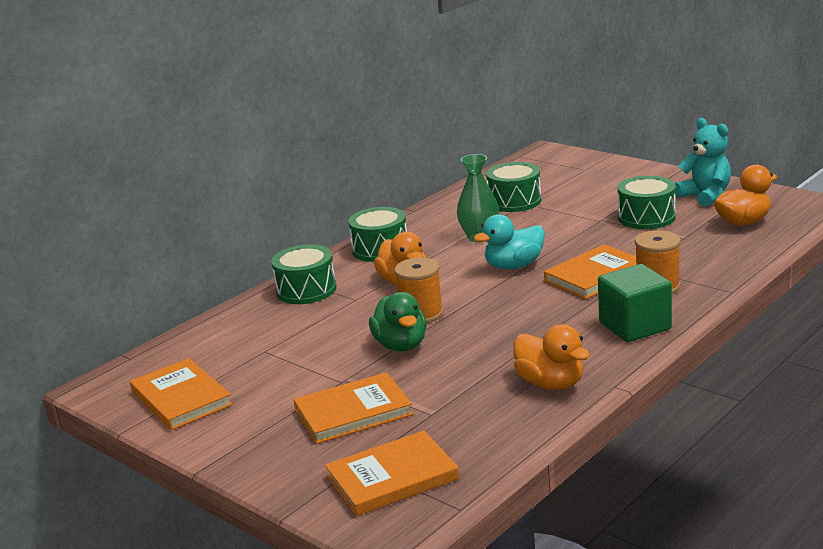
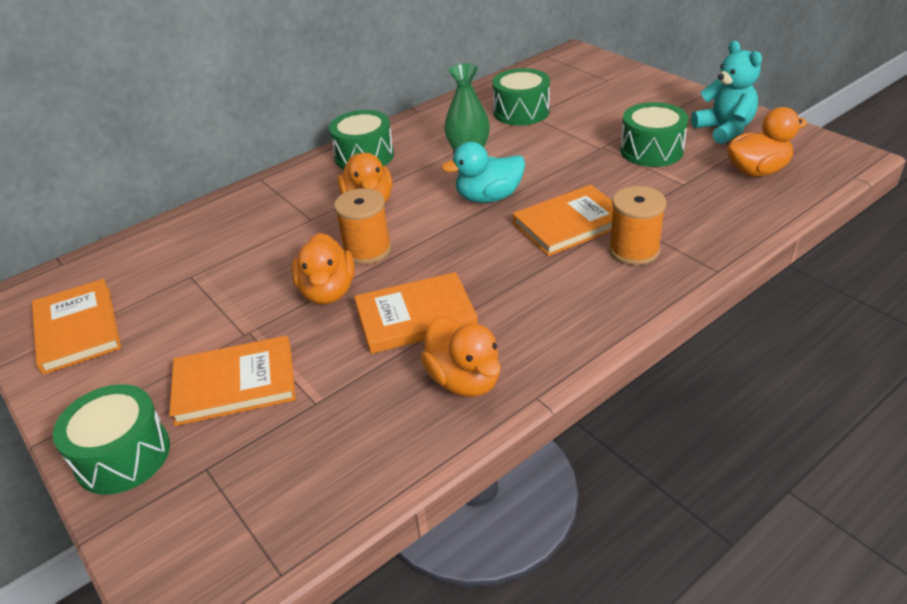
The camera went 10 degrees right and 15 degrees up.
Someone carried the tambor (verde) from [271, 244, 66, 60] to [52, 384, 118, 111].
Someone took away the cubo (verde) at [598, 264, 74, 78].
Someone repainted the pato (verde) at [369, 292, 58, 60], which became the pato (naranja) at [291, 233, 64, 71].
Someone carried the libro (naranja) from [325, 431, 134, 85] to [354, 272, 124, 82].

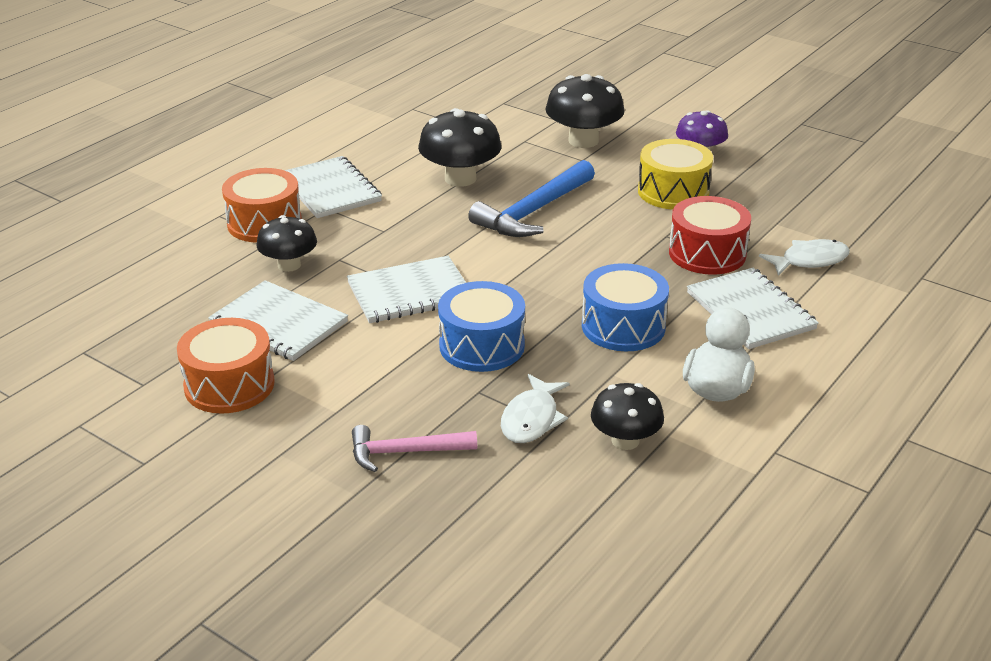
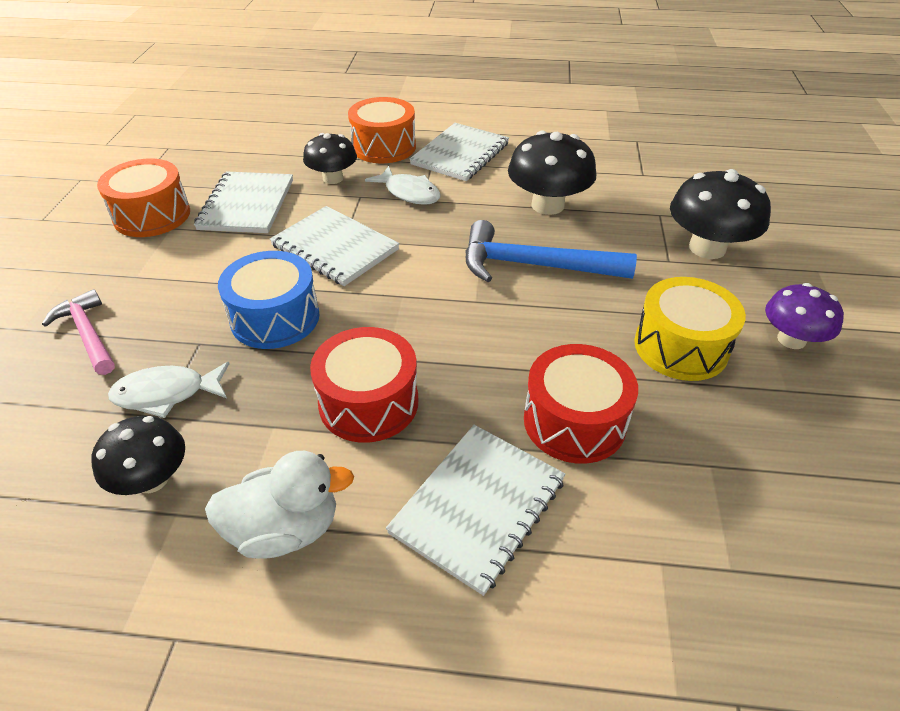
The camera went 60 degrees right and 10 degrees up.
Someone carried the pez (blanco) from [759, 239, 91, 37] to [365, 166, 75, 39].
Someone repainted the tambor (azul) at [582, 263, 87, 88], which became the tambor (rojo) at [310, 327, 108, 116].

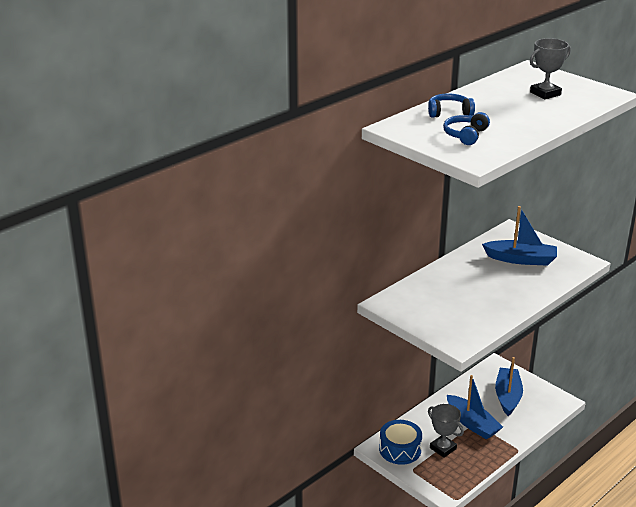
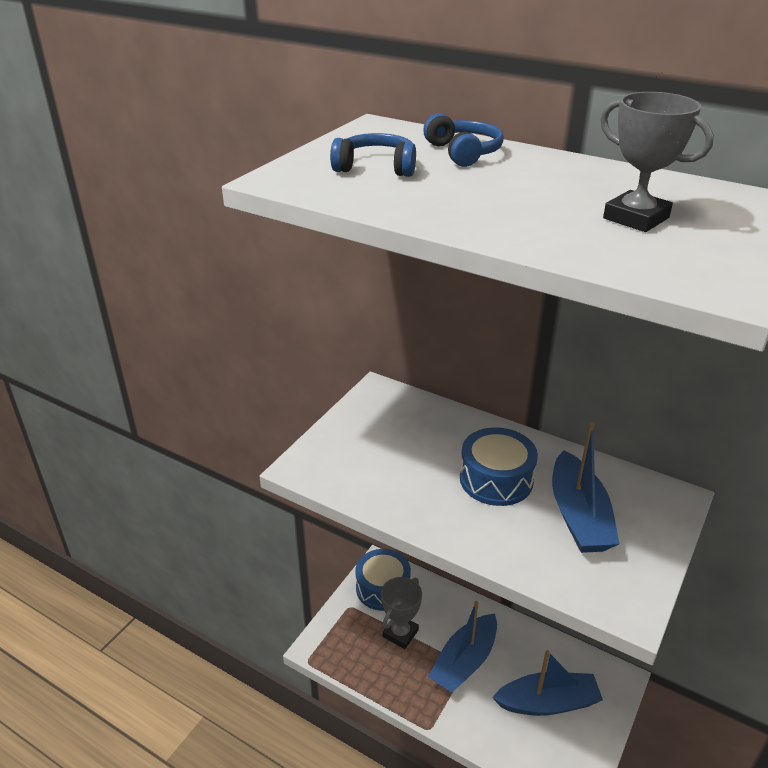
The camera went 75 degrees right and 5 degrees up.
Someone put down the tambor (azul) at [460, 427, 78, 79].

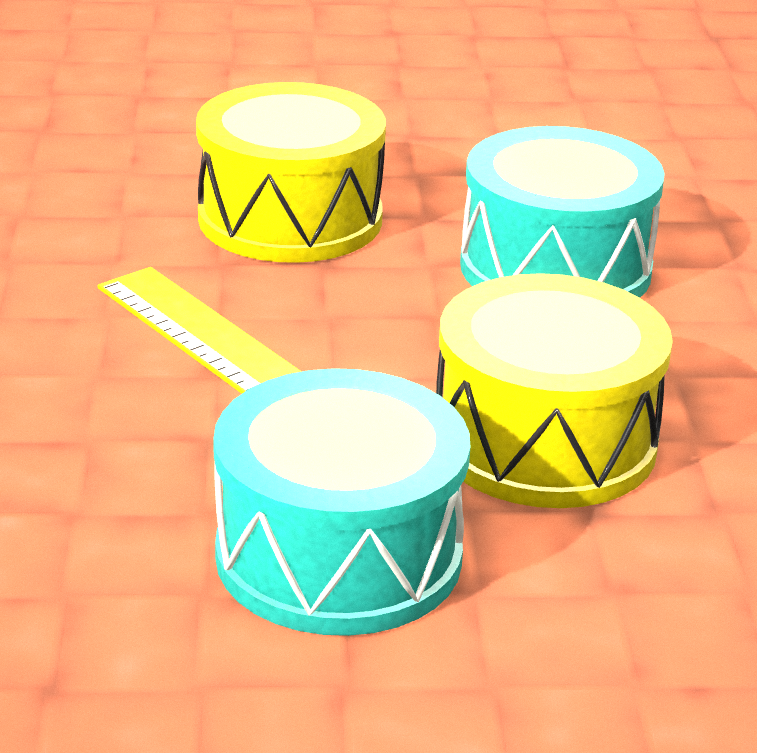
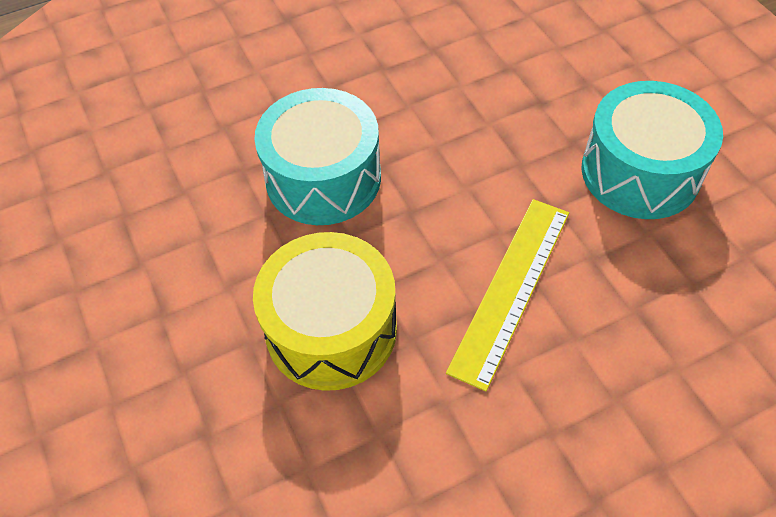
The camera went 110 degrees left and 25 degrees up.
Someone took away the tambor (amarillo) at [436, 273, 237, 235].

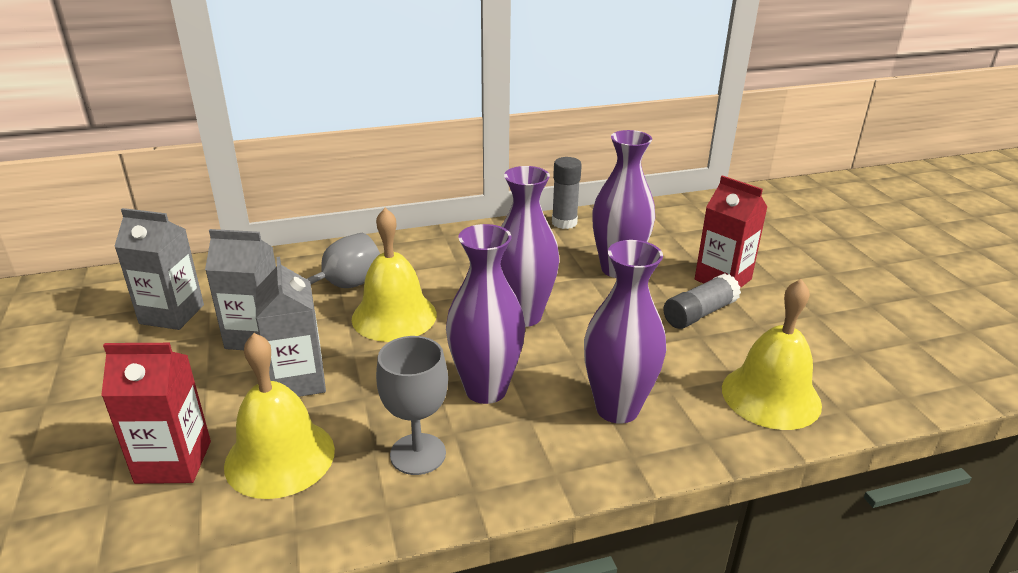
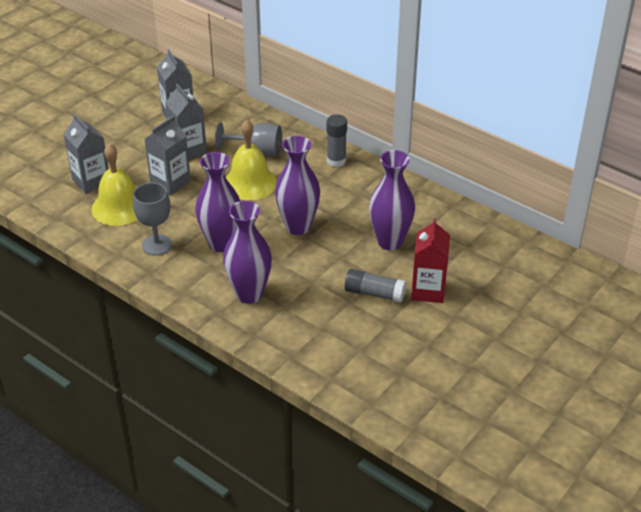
The camera went 55 degrees right and 10 degrees up.
Someone carried the barra de pegamento (gris) from [552, 157, 30, 72] to [327, 114, 20, 53].
Someone took away the campana (amarillo) at [722, 279, 100, 151].
Someone repainted the cartón de leche (rojo) at [101, 343, 110, 141], which became the cartón de leche (gris) at [63, 114, 46, 80].

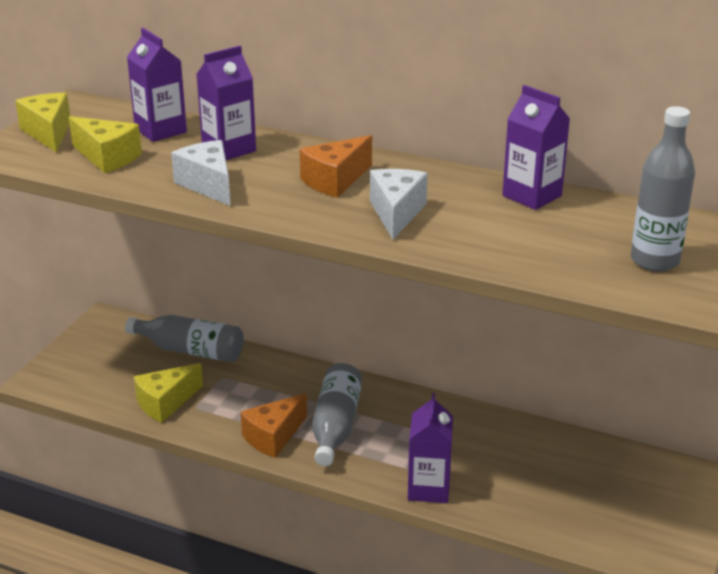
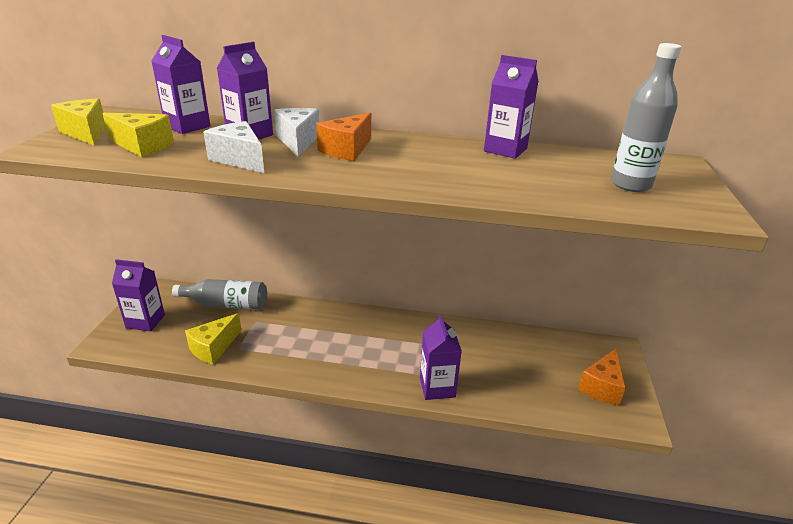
The camera went 15 degrees left and 0 degrees up.
Someone carried the queso (blanco) from [370, 169, 58, 71] to [274, 108, 45, 49].
Someone took away the botella (gris) at [312, 363, 50, 103].
Someone carried the queso (naranja) from [241, 393, 66, 65] to [578, 348, 48, 58].
Someone put down the cartón de leche (morado) at [112, 259, 53, 72].

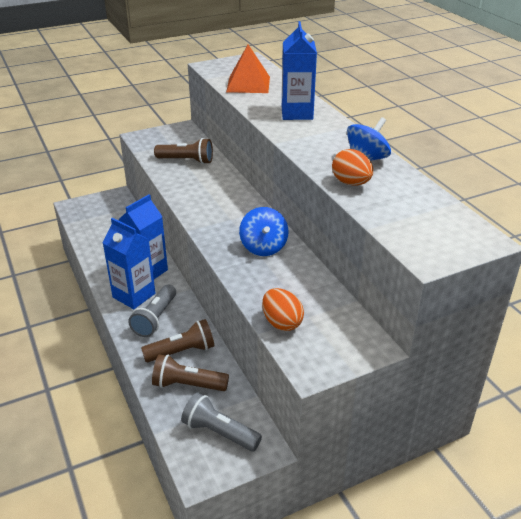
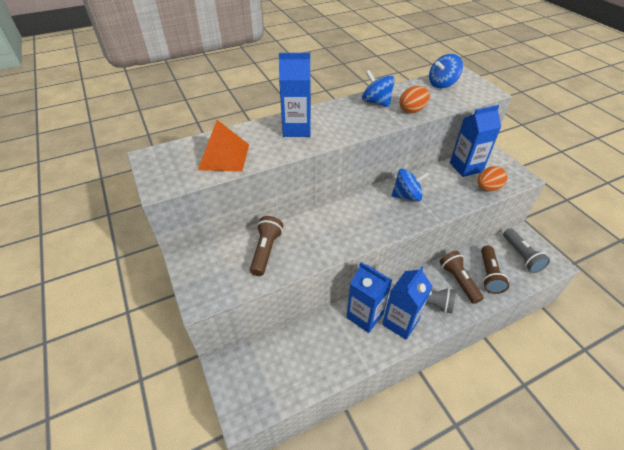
The camera went 90 degrees left and 10 degrees up.
Someone rotated the lámpara de mano (gris) at [181, 392, 81, 59] by 45 degrees counterclockwise.
Someone put down the peonza (azul) at [429, 54, 34, 34].
Someone put down the cartón de leche (azul) at [450, 105, 51, 72].

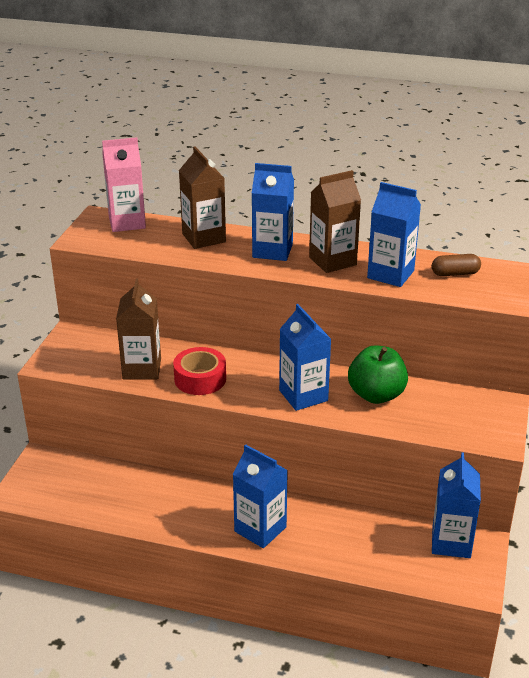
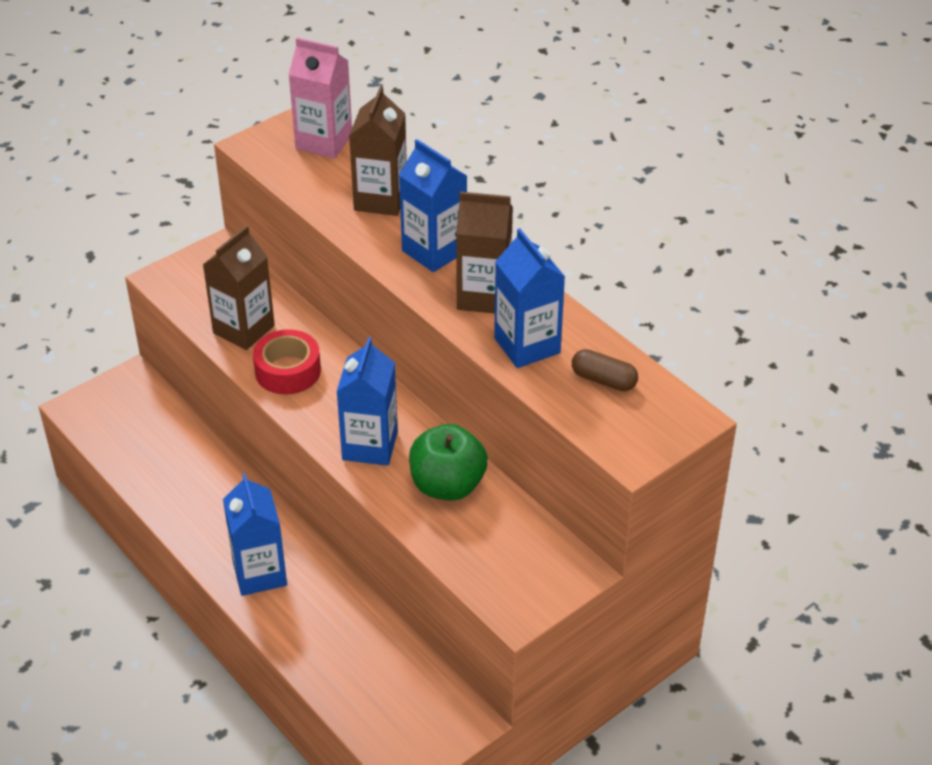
The camera went 35 degrees right and 10 degrees up.
Someone took away the cartón de leche (azul) at [432, 452, 49, 106].

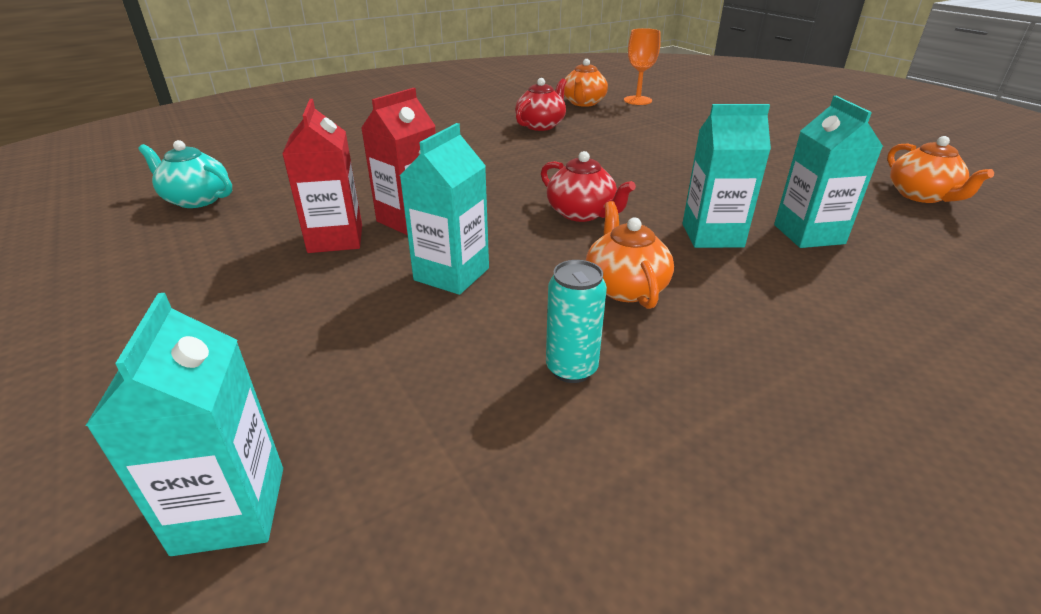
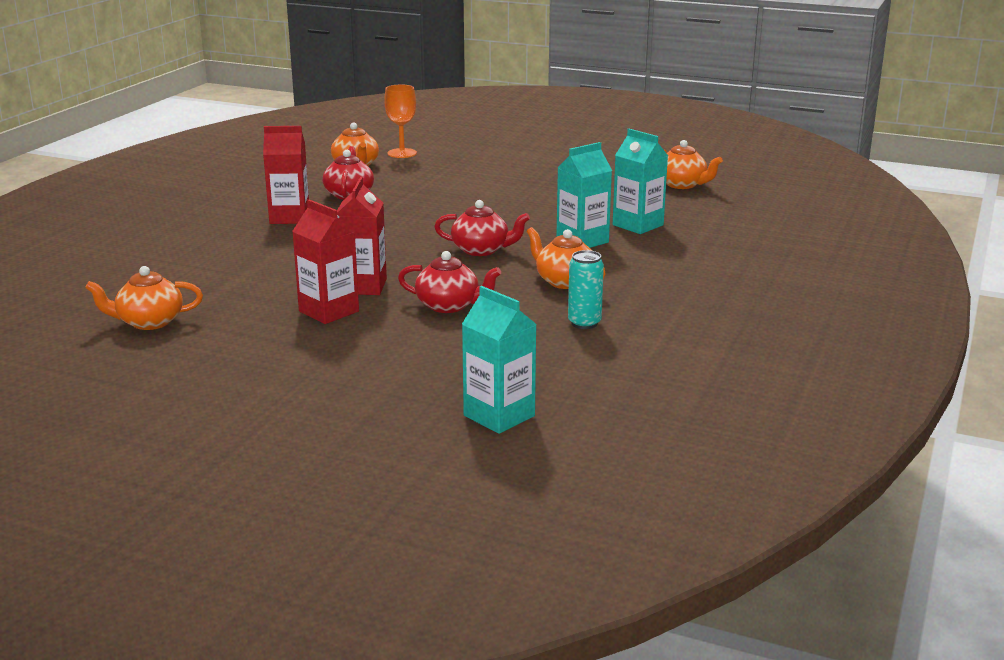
The camera went 35 degrees left and 10 degrees down.
Someone swapped the cartón de leche (turquesa) at [400, 123, 89, 172] for the tetera (rojo) at [398, 251, 103, 62].
Someone repainted the tetera (turquesa) at [138, 140, 94, 68], which became the tetera (naranja) at [85, 266, 118, 64].
Someone put down the cartón de leche (rojo) at [263, 126, 46, 98].

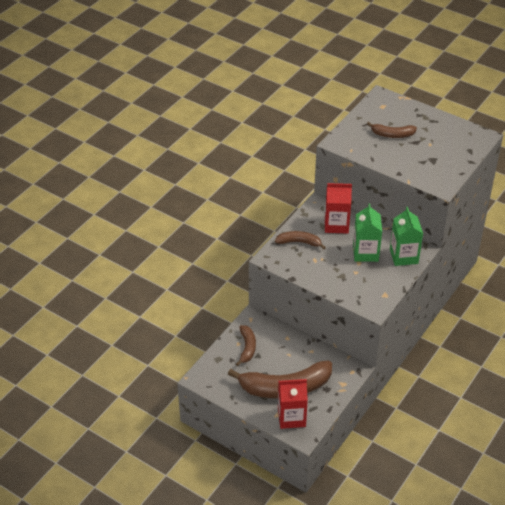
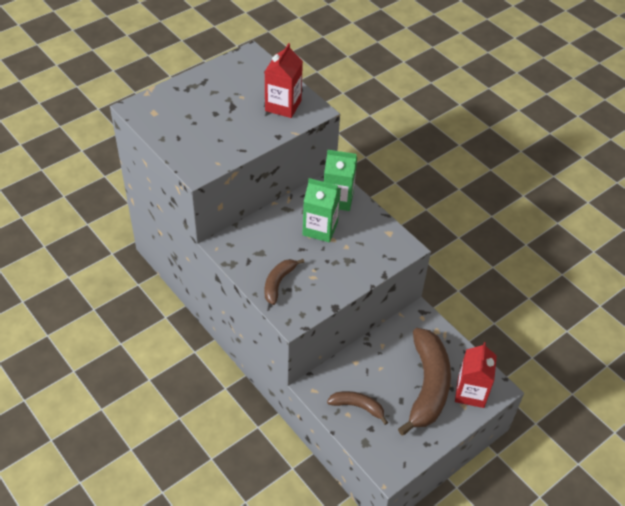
The camera went 75 degrees left and 5 degrees up.
Someone took away the plátano (marrón) at [367, 122, 50, 16].
Someone carried the cartón de leche (rojo) from [325, 183, 27, 50] to [265, 43, 38, 75].

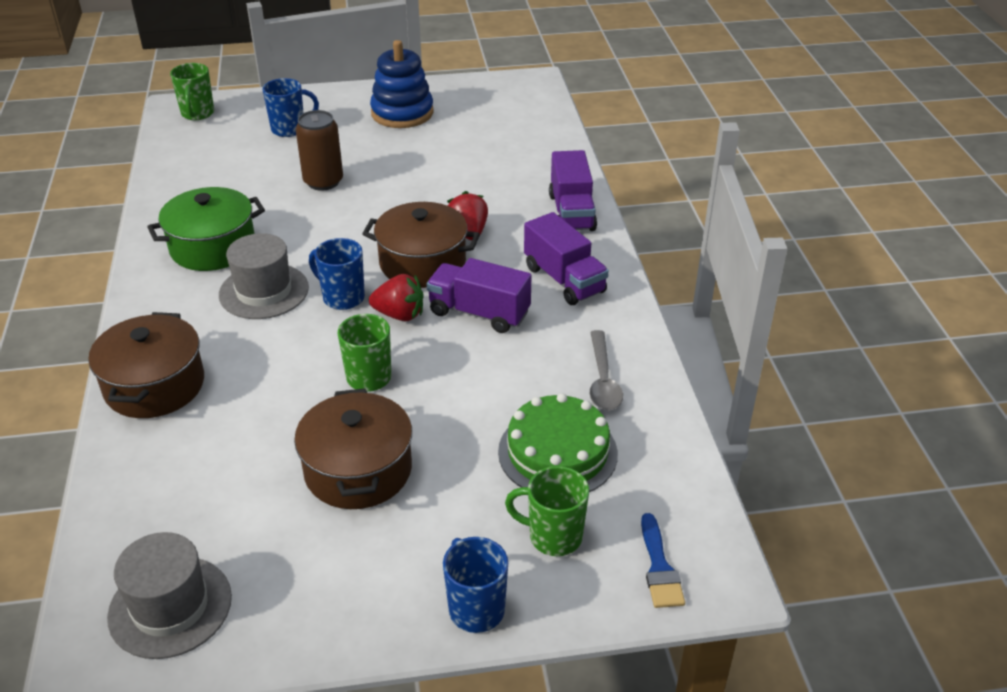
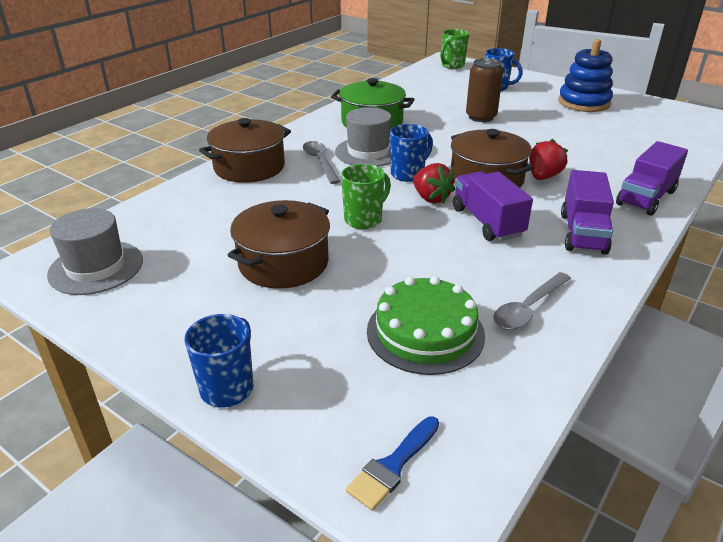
The camera went 45 degrees right and 5 degrees down.
Someone rotated the taza (azul) at [309, 238, 56, 72] by 60 degrees clockwise.
Someone took away the taza (verde) at [505, 466, 84, 90].
Someone put down the cuchara (gris) at [303, 141, 38, 43].

